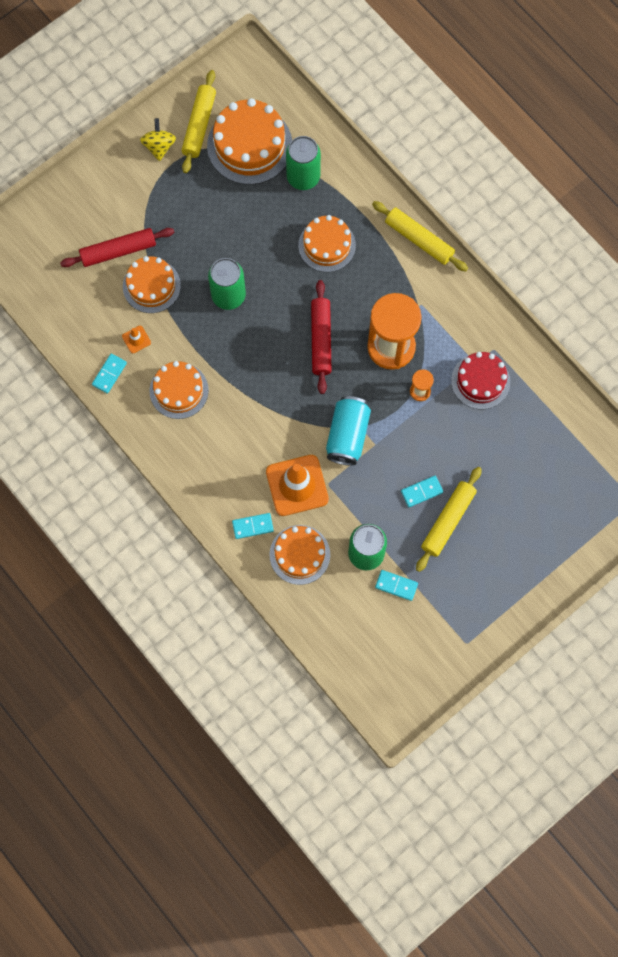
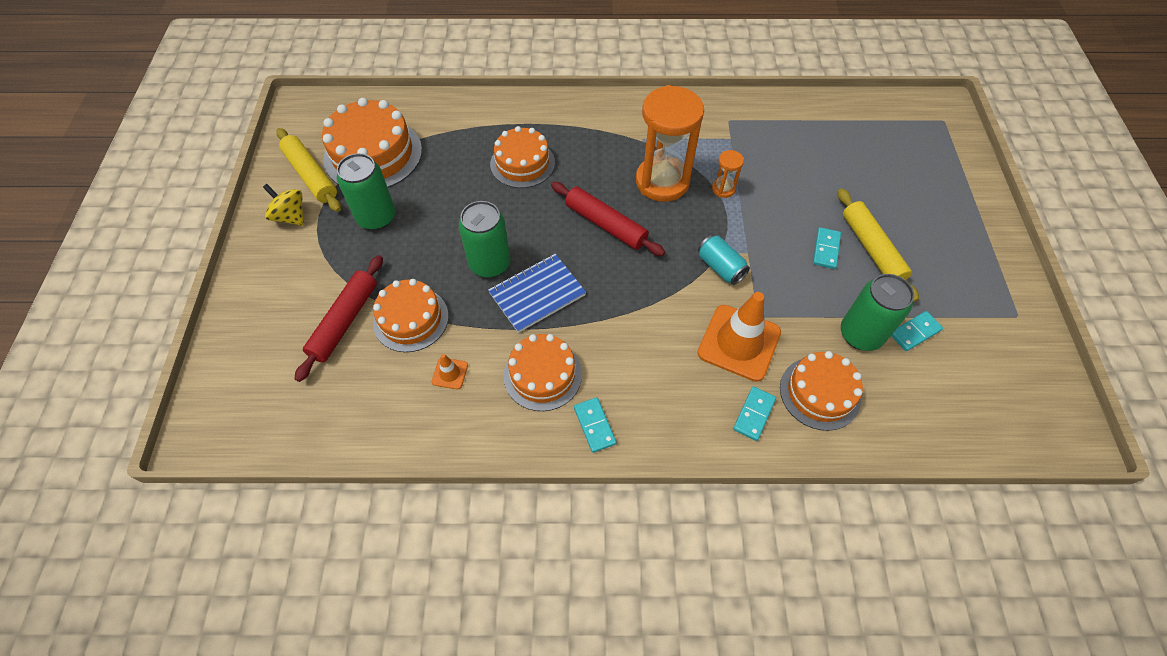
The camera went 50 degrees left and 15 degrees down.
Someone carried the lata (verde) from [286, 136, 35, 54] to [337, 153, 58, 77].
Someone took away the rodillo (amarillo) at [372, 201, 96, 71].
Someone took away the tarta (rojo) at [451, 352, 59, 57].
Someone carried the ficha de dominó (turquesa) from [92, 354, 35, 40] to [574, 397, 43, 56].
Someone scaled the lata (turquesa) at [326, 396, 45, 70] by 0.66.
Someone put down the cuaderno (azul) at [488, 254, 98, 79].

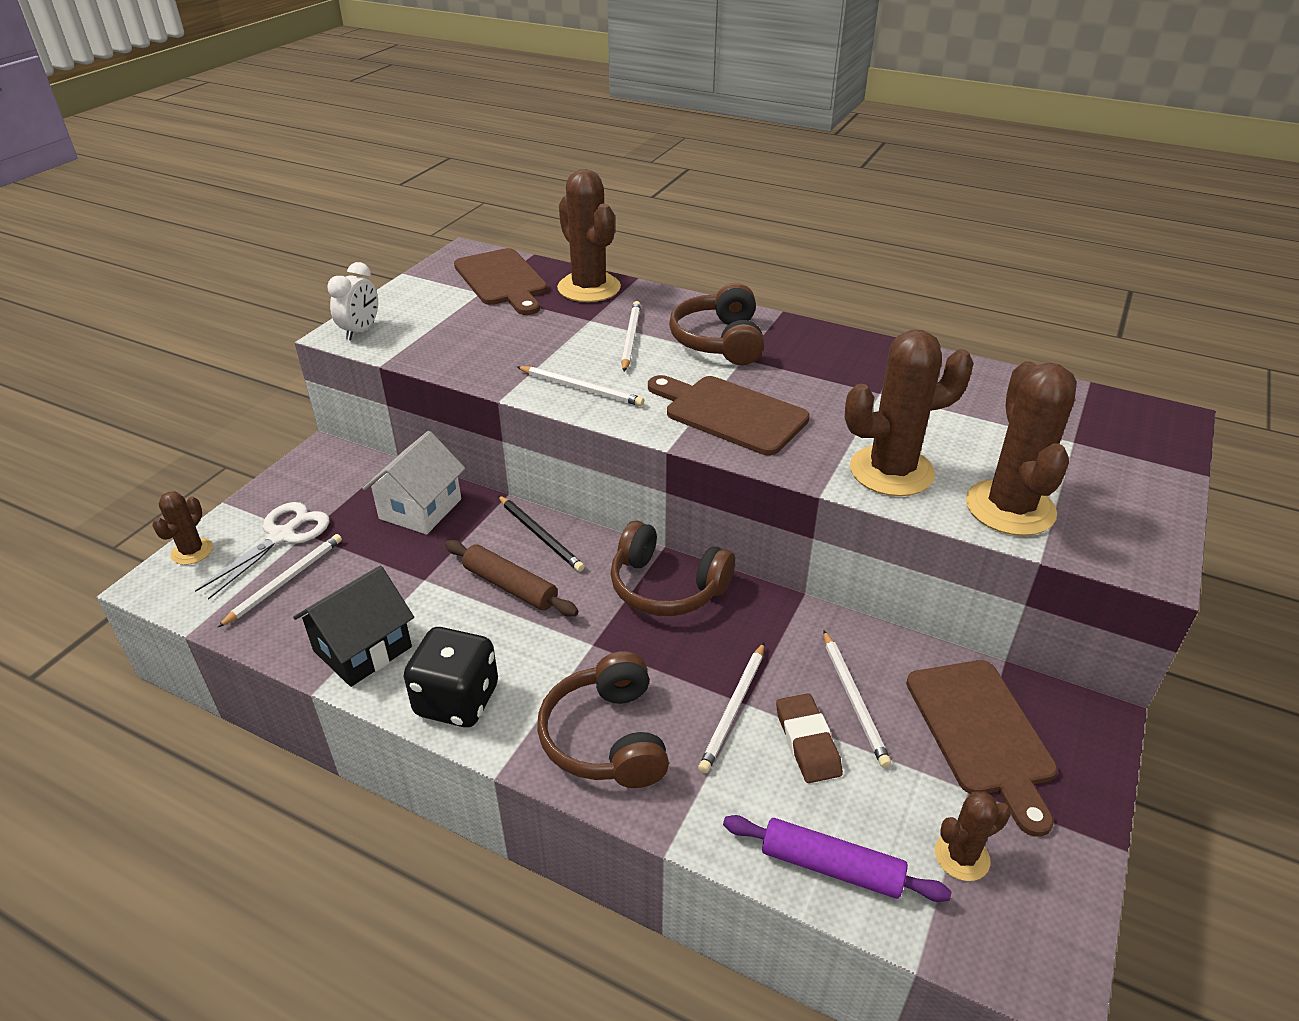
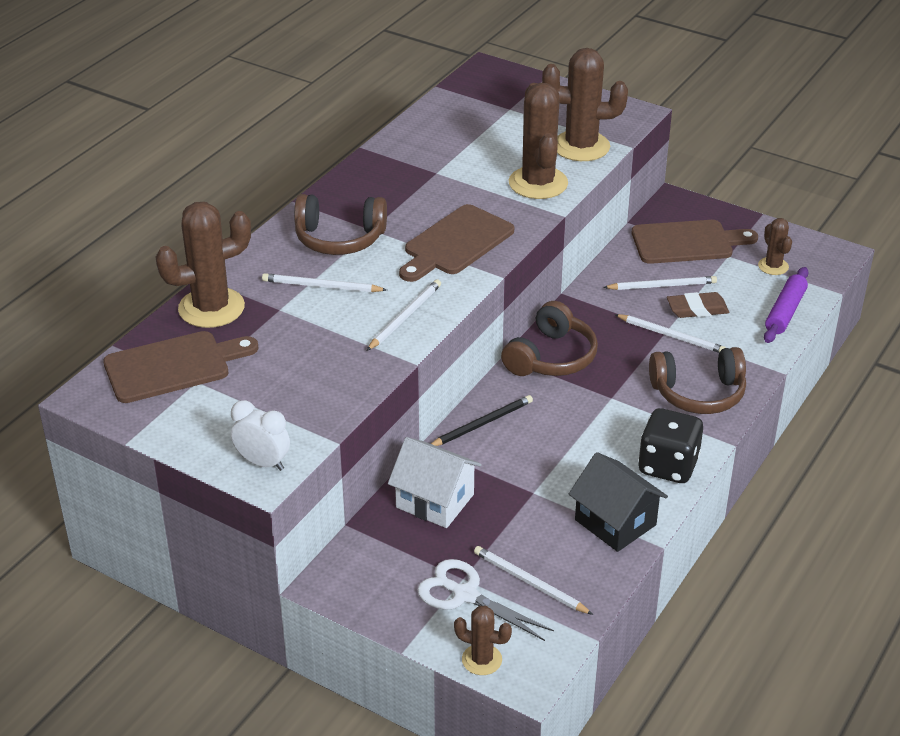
The camera went 85 degrees left and 0 degrees up.
Someone took away the rodillo (marrón) at [445, 540, 133, 76].

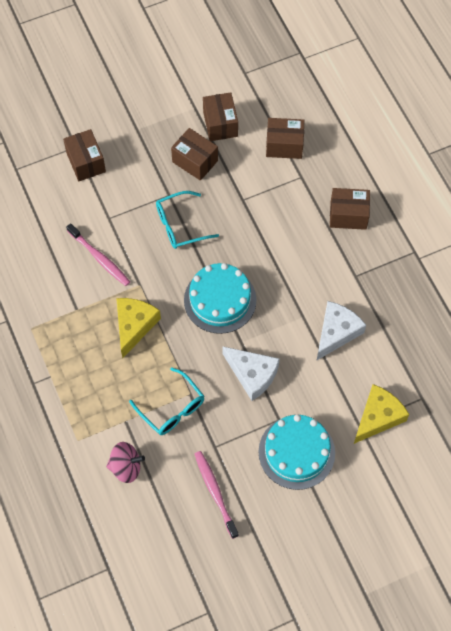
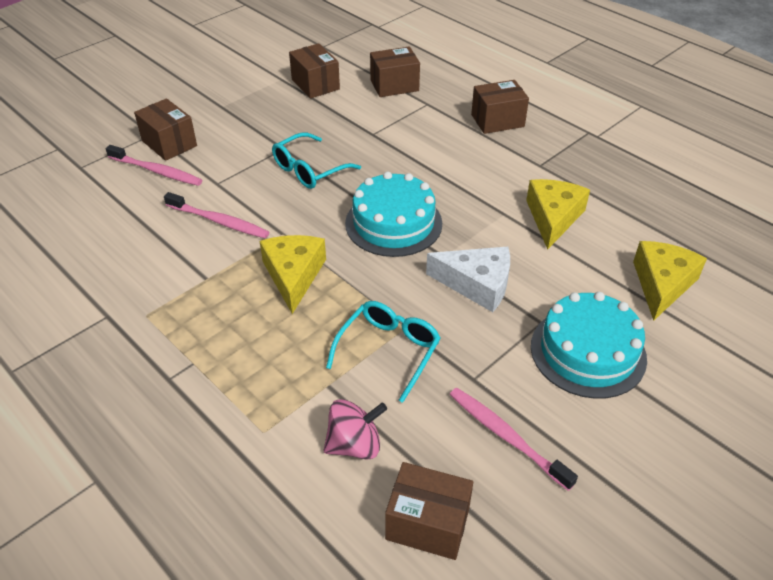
The camera went 20 degrees left and 20 degrees down.
Someone carried the caja (marrón) from [171, 128, 47, 53] to [385, 462, 88, 98].
Someone repainted the queso (blanco) at [316, 301, 50, 60], which became the queso (amarillo) at [526, 179, 64, 71].
Someone rotated the gafas (turquesa) at [129, 367, 75, 68] by 90 degrees counterclockwise.
Someone put down the cepillo de dientes (rosa) at [106, 145, 96, 41].

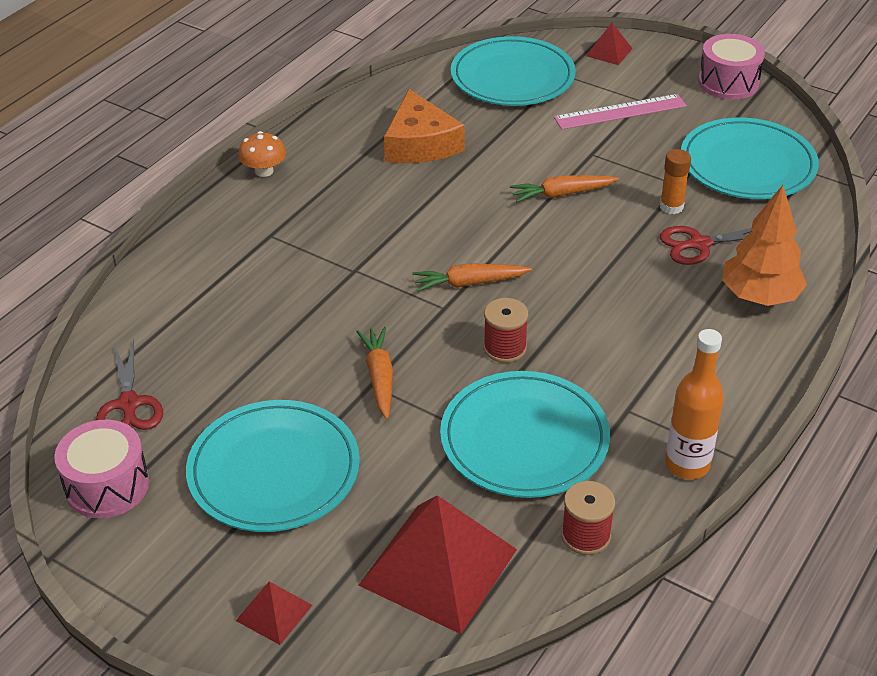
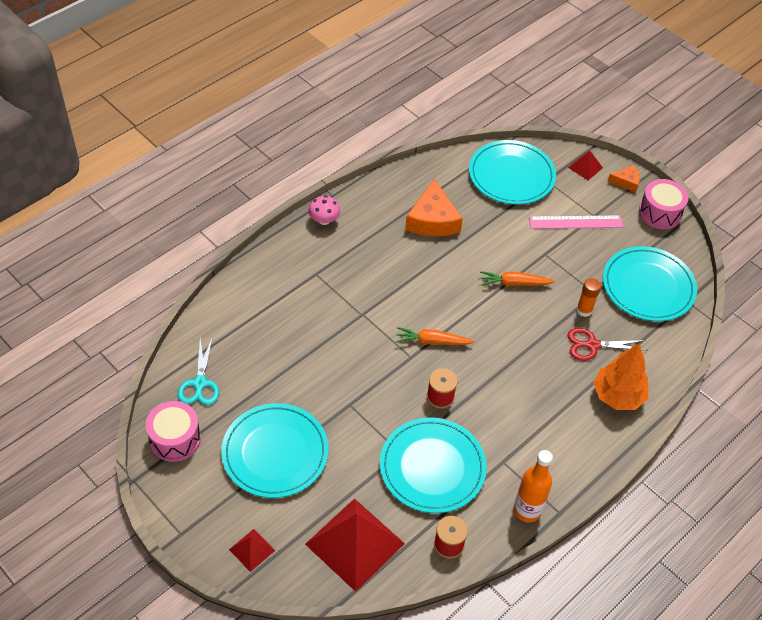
The camera went 10 degrees right and 10 degrees up.
Someone repainted the seta (naranja) at [238, 131, 48, 46], which became the seta (rosa) at [308, 195, 32, 30].
Someone took away the zanahoria (naranja) at [356, 327, 37, 92].
Someone repainted the tijeras (rojo) at [96, 339, 67, 91], which became the tijeras (turquesa) at [178, 336, 41, 69].
Someone put down the queso (naranja) at [608, 165, 32, 27].

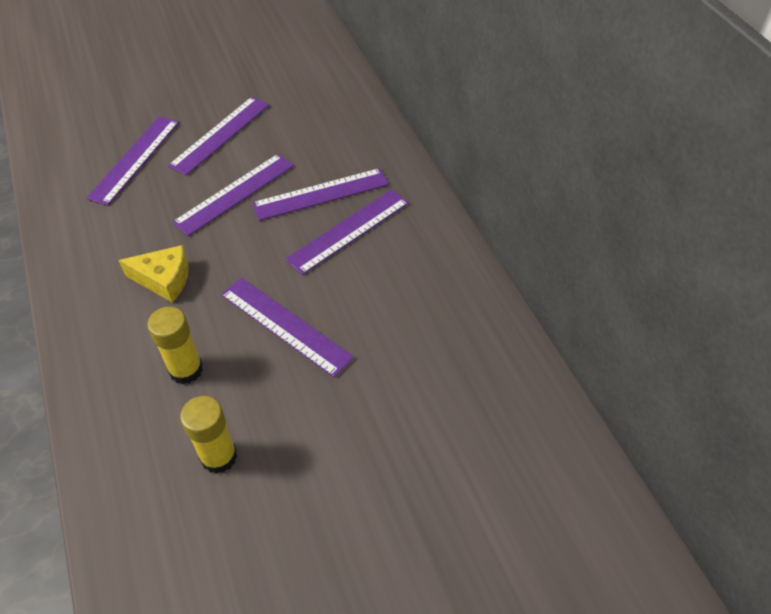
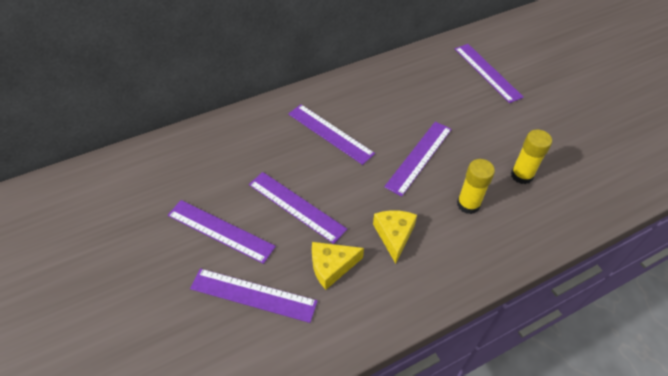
The camera went 95 degrees left and 0 degrees up.
Someone carried the regla (morado) from [252, 168, 137, 53] to [455, 44, 69, 59].
Someone put down the queso (amarillo) at [312, 242, 52, 48].

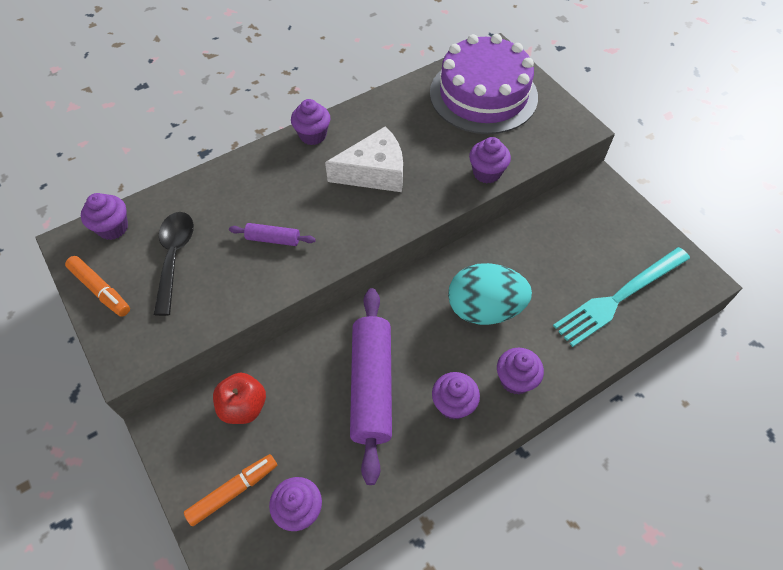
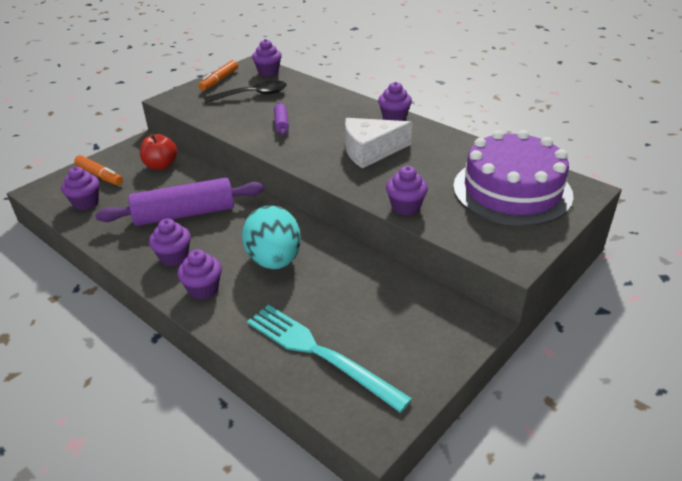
The camera went 75 degrees right and 20 degrees down.
Someone rotated the queso (blanco) at [325, 126, 78, 66] by 105 degrees clockwise.

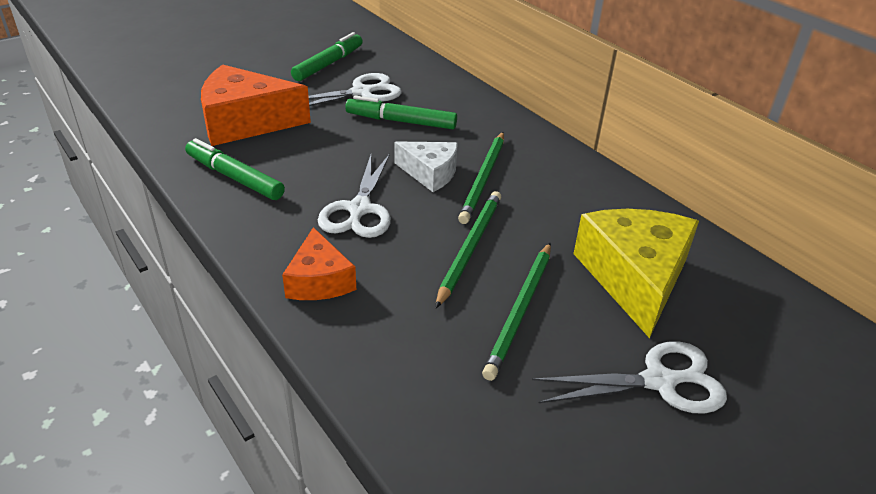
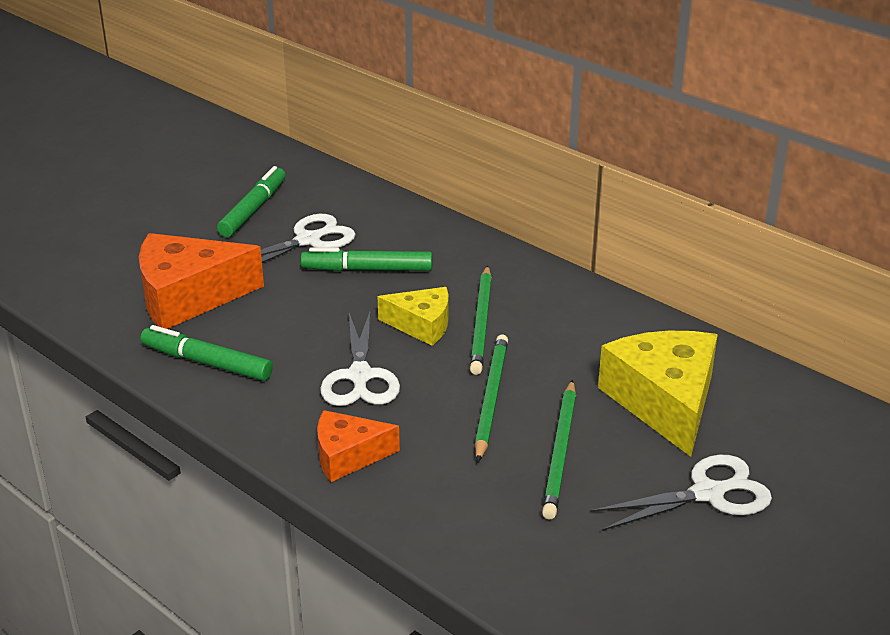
The camera went 10 degrees left and 5 degrees down.
Someone repainted the queso (blanco) at [394, 141, 64, 51], which became the queso (amarillo) at [377, 287, 72, 59].
Someone rotated the queso (naranja) at [282, 227, 74, 73] by 105 degrees clockwise.

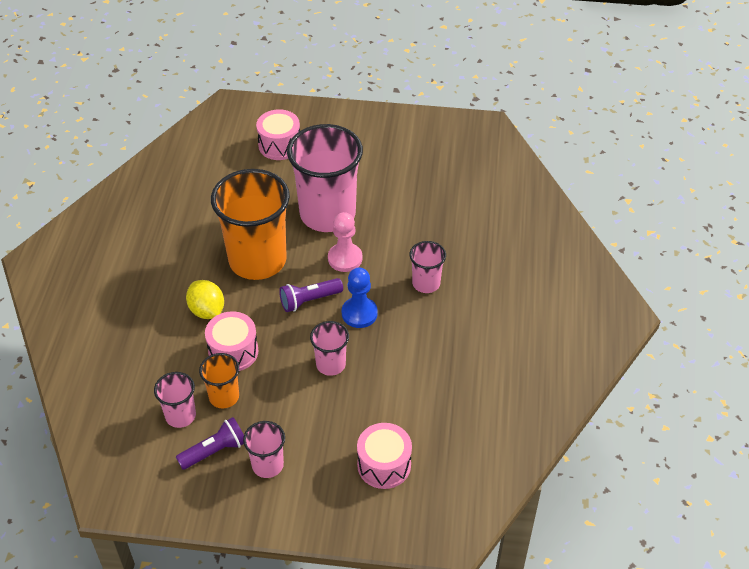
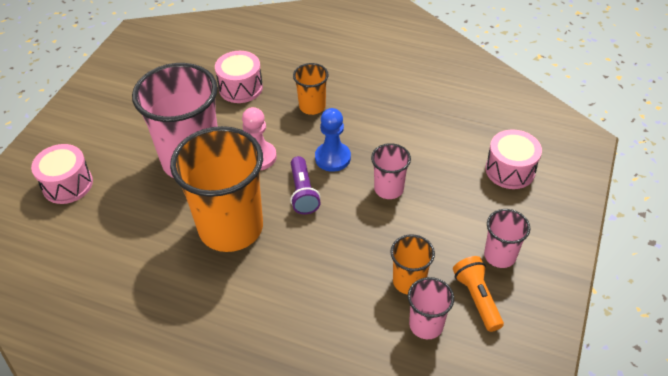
The camera went 75 degrees left and 0 degrees up.
Someone repainted the vaso (rosa) at [409, 241, 37, 52], which became the vaso (naranja) at [293, 63, 36, 52].
Someone took away the limón (amarillo) at [186, 280, 38, 39].
Someone carried the tambor (rosa) from [205, 311, 54, 60] to [215, 51, 48, 52].
Someone repainted the lámpara de mano (morado) at [176, 417, 68, 53], which became the lámpara de mano (naranja) at [453, 256, 51, 76].

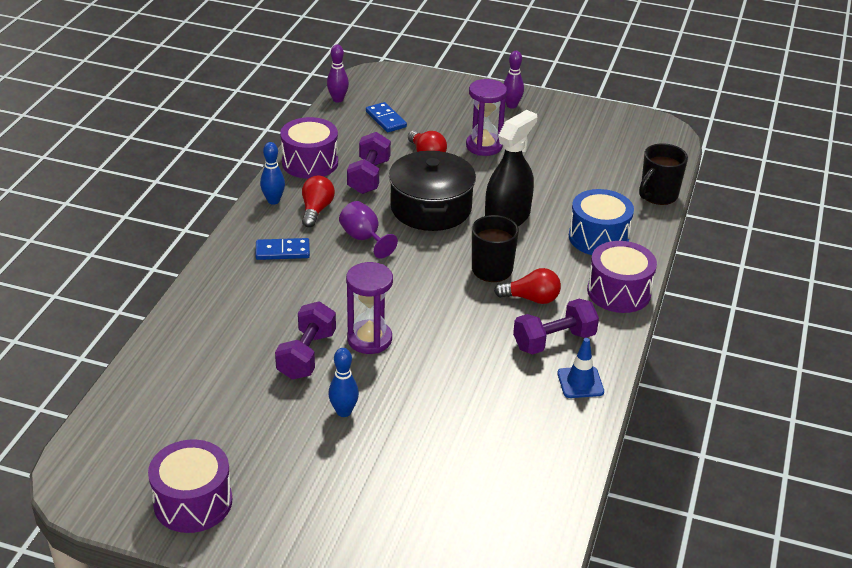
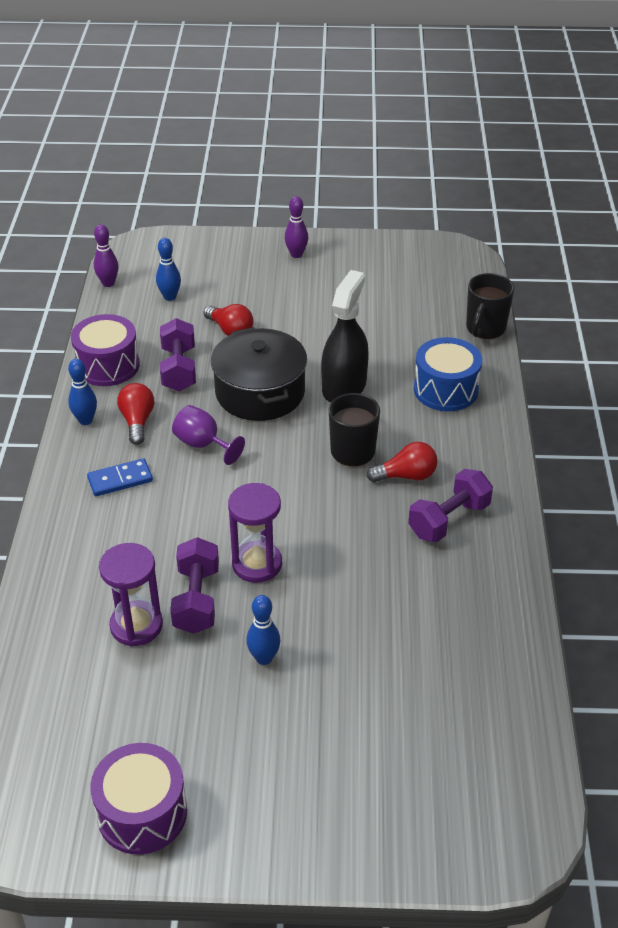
The camera went 15 degrees left and 5 degrees up.
Someone carried the reloj de arena (morado) from [466, 79, 41, 77] to [99, 543, 64, 104].
Someone swapped the ficha de dominó (azul) at [366, 102, 41, 30] for the bolo (azul) at [156, 238, 25, 63].
Someone took away the tambor (morado) at [587, 241, 70, 72].
Someone took away the cono de tráfico (azul) at [557, 338, 47, 60].

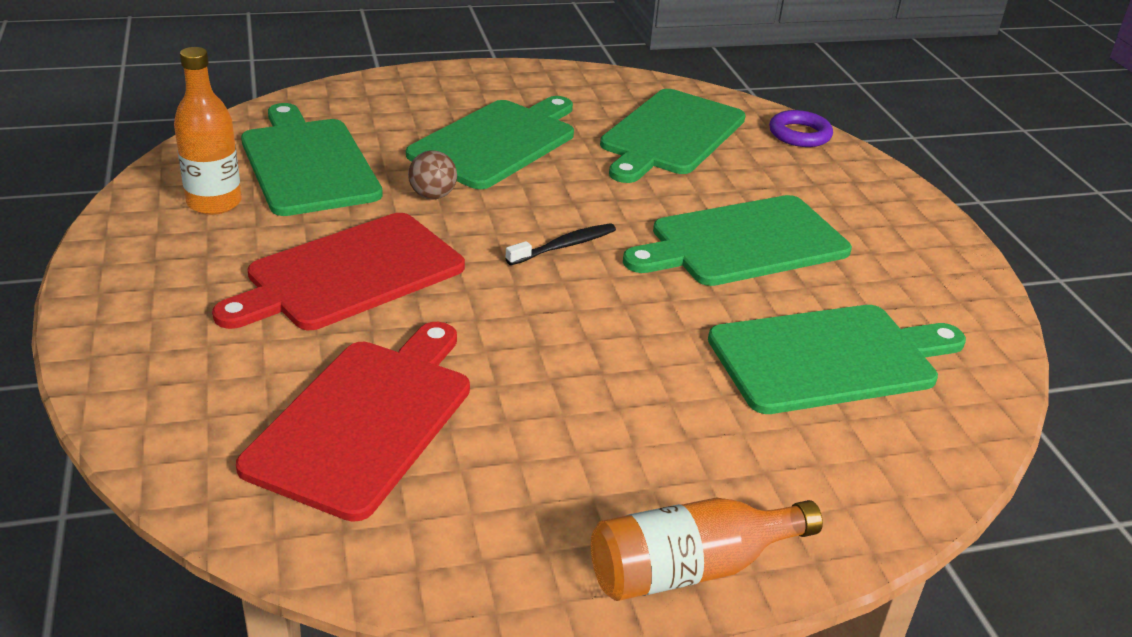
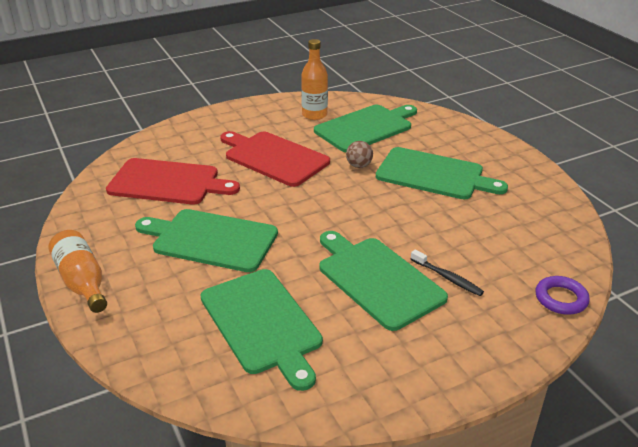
The camera went 80 degrees right and 0 degrees up.
Someone carried the tabla de cortar (verde) from [600, 89, 146, 94] to [135, 209, 143, 63].
Someone carried the cepillo de dientes (negro) from [505, 223, 111, 42] to [411, 250, 73, 46].

